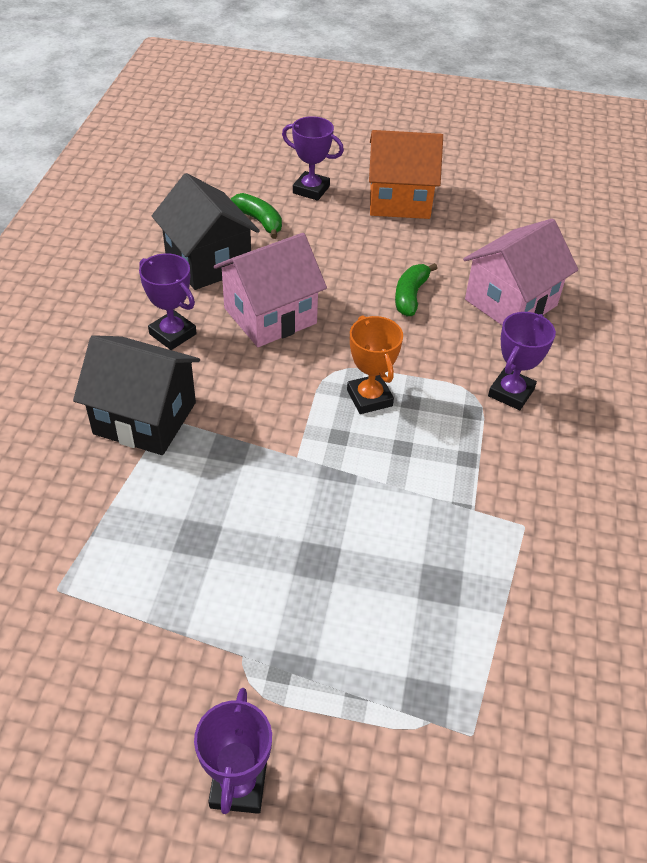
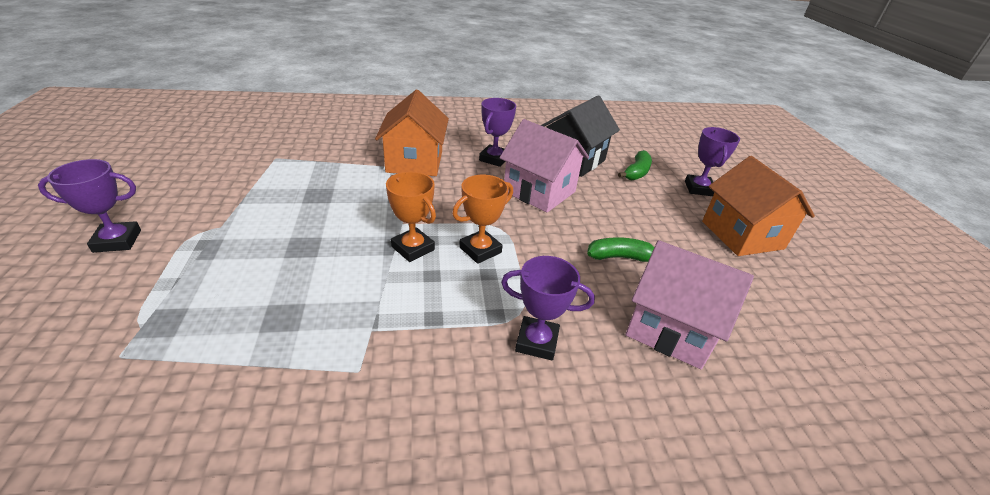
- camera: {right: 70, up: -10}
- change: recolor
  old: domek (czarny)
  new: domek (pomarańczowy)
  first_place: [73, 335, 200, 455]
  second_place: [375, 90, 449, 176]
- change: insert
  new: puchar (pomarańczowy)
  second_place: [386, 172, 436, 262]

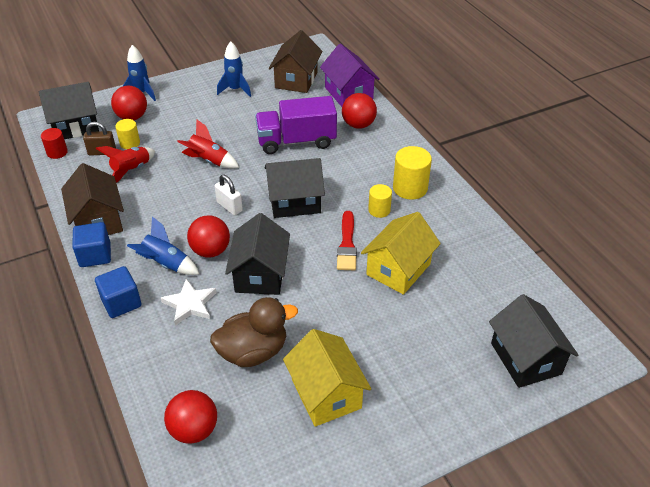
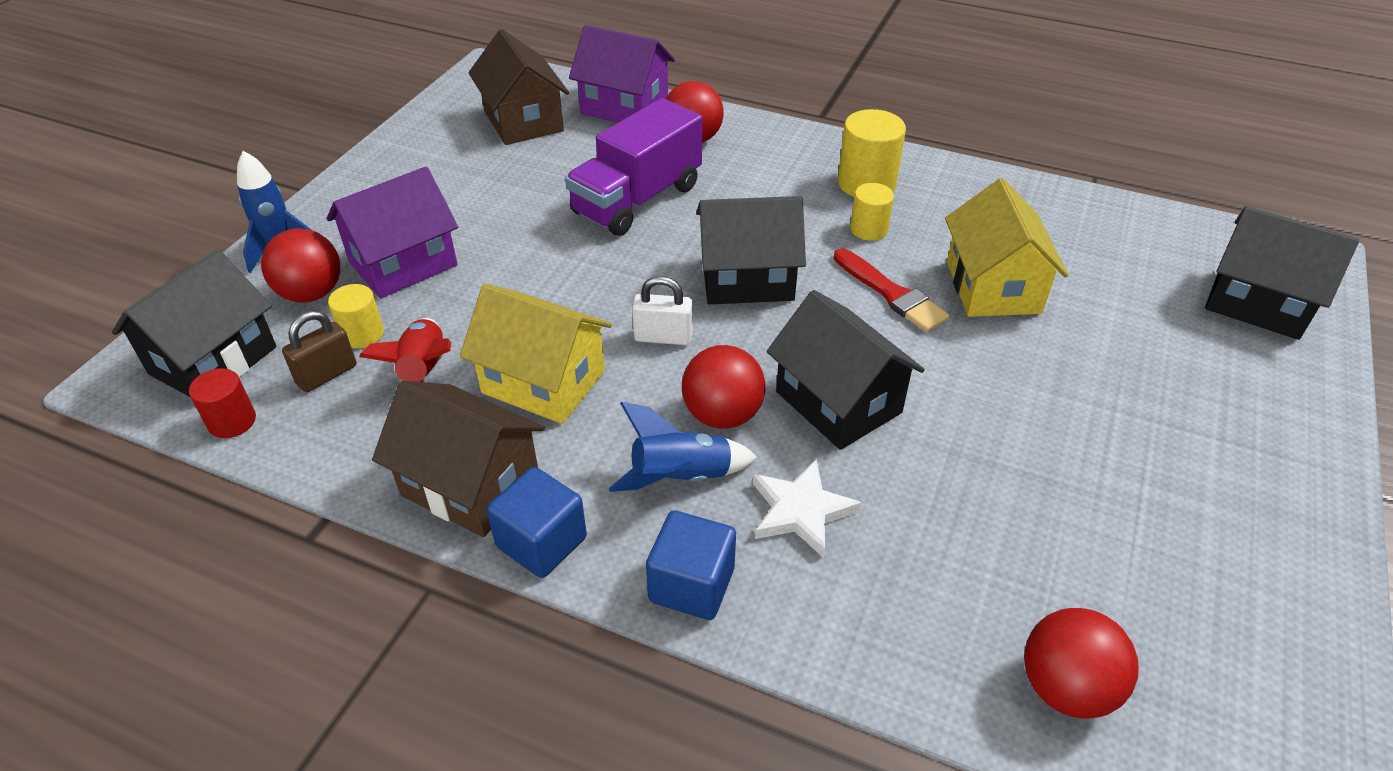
- camera: {right: -40, up: 0}
- change: insert
  new: domek (fioletowy)
  second_place: [326, 167, 458, 298]
- change: move
  old: domek (żółty)
  first_place: [283, 329, 371, 427]
  second_place: [460, 284, 612, 424]
- change: rotate
  old: domek (czarny)
  first_place: [265, 158, 325, 218]
  second_place: [696, 196, 806, 304]
  degrees: 45
- change: delete
  old: rakieta (czerwony)
  first_place: [177, 120, 239, 169]
- change: delete
  old: kaczka (brązowy)
  first_place: [210, 297, 298, 367]
- change: delete
  old: rakieta (niebieski)
  first_place: [217, 41, 251, 97]

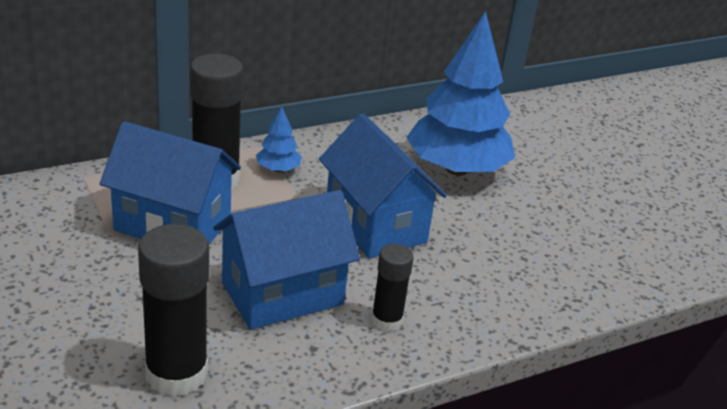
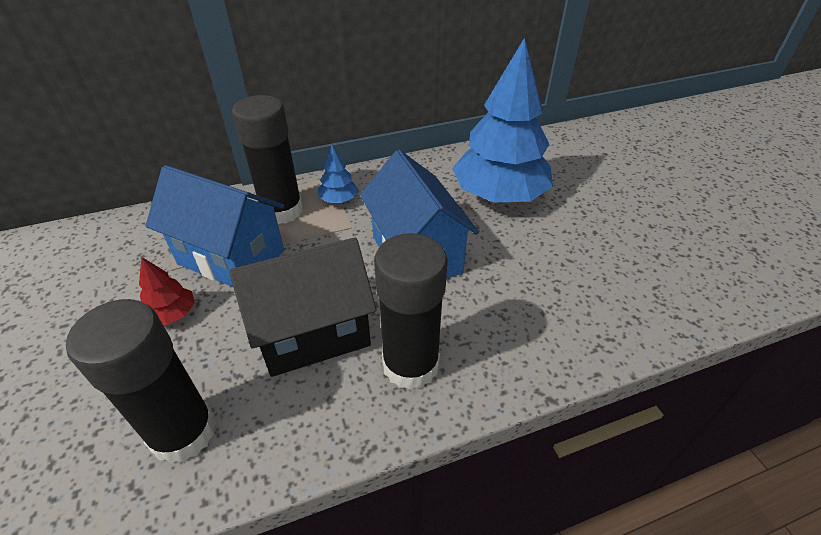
- camera: {right: 10, up: 10}
- change: insert
  new: drzewko (czerwony)
  second_place: [139, 257, 195, 325]
- change: recolor
  old: domek (niebieski)
  new: domek (czarny)
  first_place: [213, 190, 360, 330]
  second_place: [229, 237, 376, 377]
- change: resize
  old: klej w sztyfcie (czarny)
  first_place: [371, 244, 414, 331]
  second_place: [374, 233, 448, 390]
  factor: 1.76

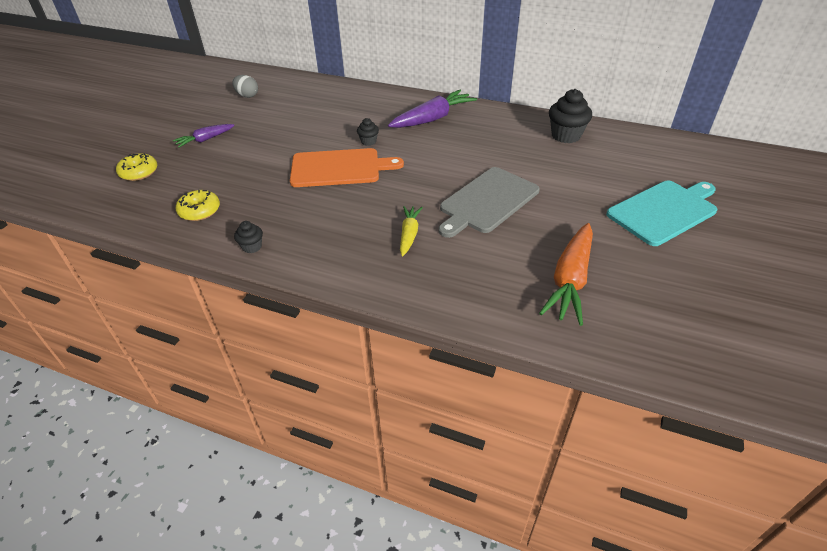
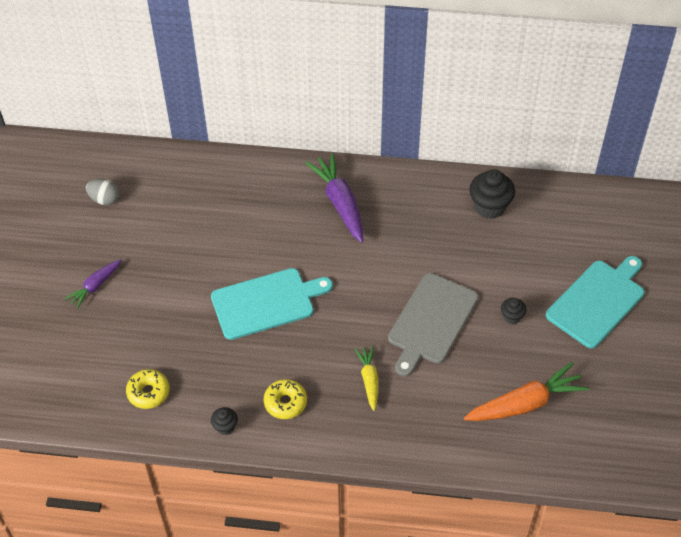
- camera: {right: -15, up: 10}
- change: recolor
  old: deska do krojenia (pomarańczowy)
  new: deska do krojenia (turkusowy)
  first_place: [290, 148, 404, 187]
  second_place: [211, 268, 333, 340]
- change: move
  old: donut (żółty)
  first_place: [116, 153, 157, 181]
  second_place: [264, 379, 307, 419]
- change: rotate
  old: marchewka (fioletowy)
  first_place: [388, 90, 477, 128]
  second_place: [305, 153, 363, 243]
  degrees: -60
- change: rotate
  old: marchewka (pomarańczowy)
  first_place: [539, 223, 593, 326]
  second_place: [464, 362, 589, 421]
  degrees: -120
- change: move
  old: muffinka (czarny)
  first_place: [357, 118, 379, 146]
  second_place: [501, 298, 526, 324]

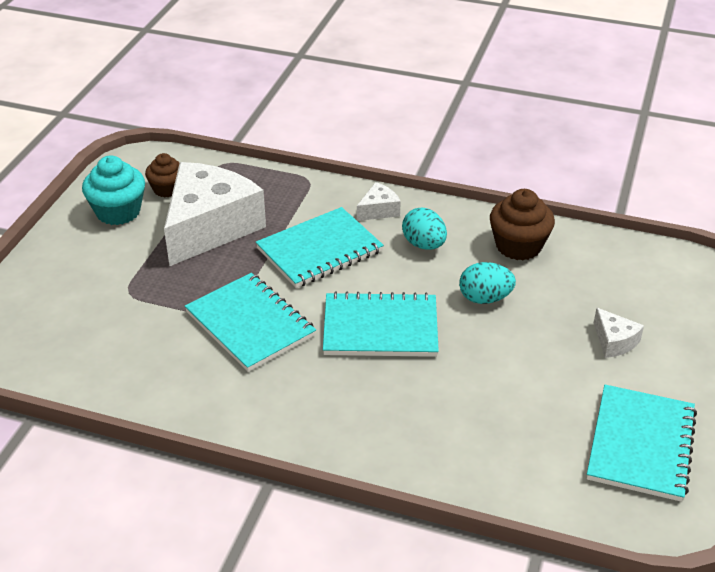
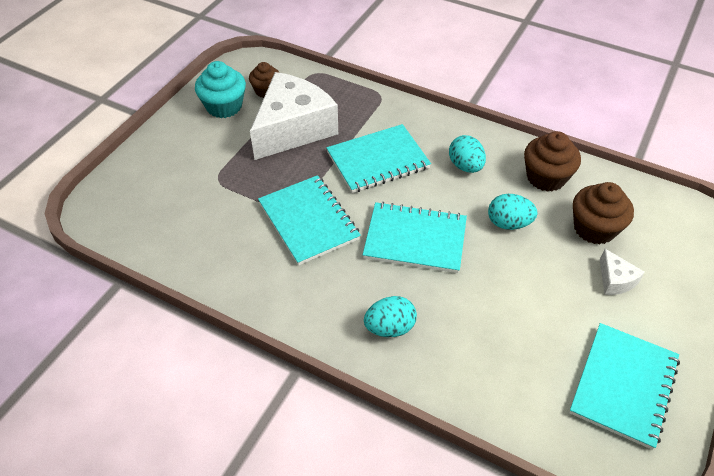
- camera: {right: 10, up: 10}
- change: insert
  new: jajko (turkusowy)
  second_place: [364, 296, 417, 337]
- change: insert
  new: muffinka (brązowy)
  second_place: [573, 182, 634, 245]
- change: delete
  old: ser (biały)
  first_place: [357, 182, 401, 221]

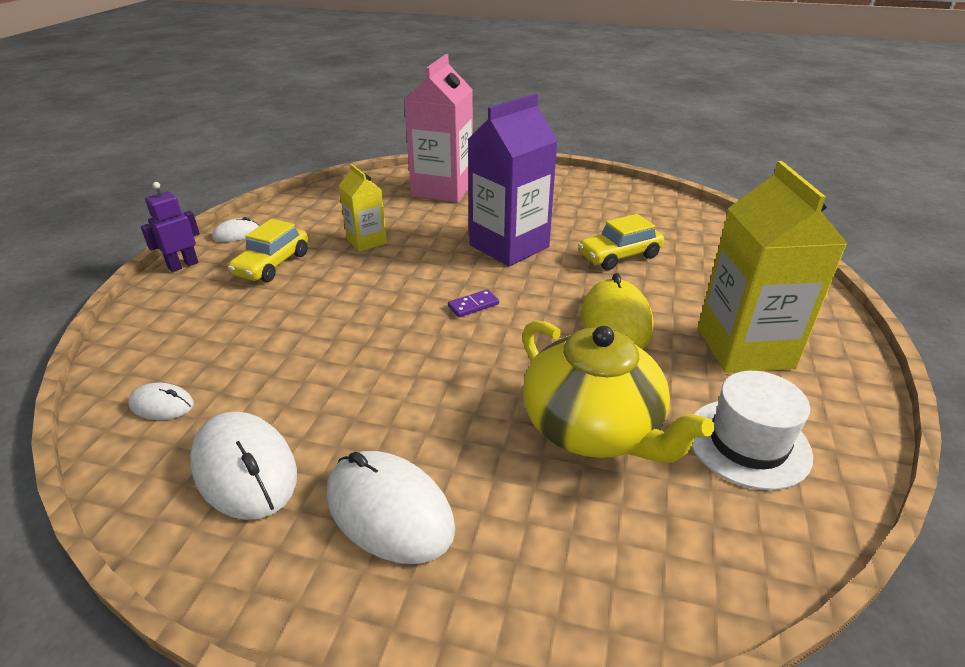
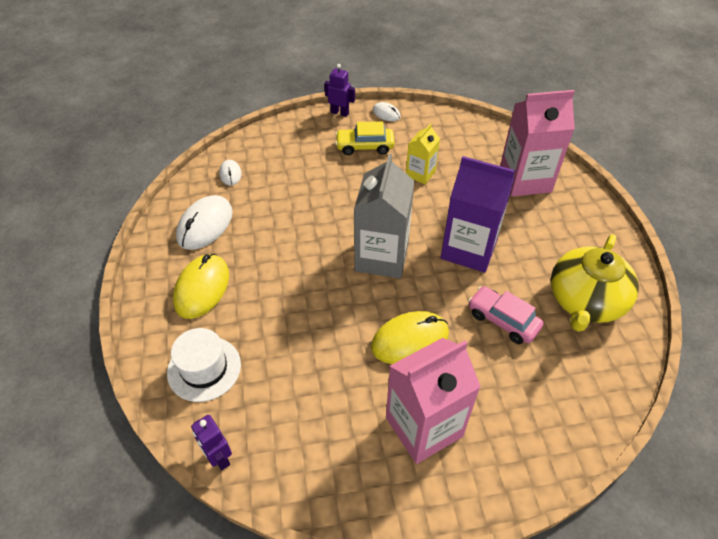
- camera: {right: 65, up: 15}
- change: move
  old: kapelusz (biały)
  first_place: [691, 371, 813, 490]
  second_place: [167, 328, 241, 402]
- change: recolor
  old: myszka (biały)
  new: myszka (żółty)
  first_place: [327, 451, 455, 564]
  second_place: [173, 254, 229, 319]
- change: insert
  new: robot (fioletowy)
  second_place: [191, 415, 232, 470]
- change: replace
  old: kostka domina (fioletowy)
  new: karton mleka (szary)
  first_place: [448, 289, 499, 317]
  second_place: [354, 154, 415, 279]
- change: recolor
  old: karton mleka (żółty)
  new: karton mleka (różowy)
  first_place: [698, 161, 848, 373]
  second_place: [386, 338, 481, 464]
- change: recolor
  old: samochód (żółty)
  new: samochód (różowy)
  first_place: [578, 214, 664, 270]
  second_place: [468, 286, 544, 344]
- change: move
  old: imbryk (żółty)
  first_place: [522, 320, 714, 463]
  second_place: [551, 234, 639, 332]

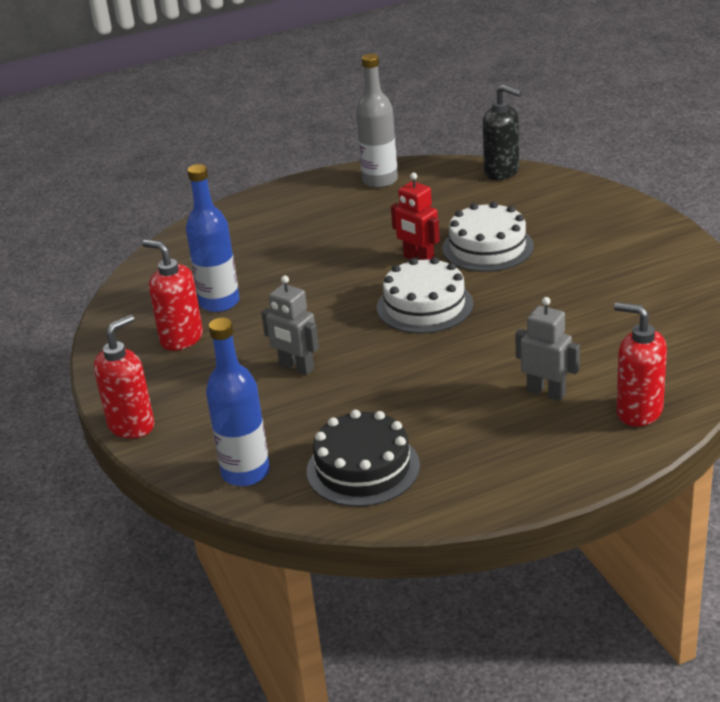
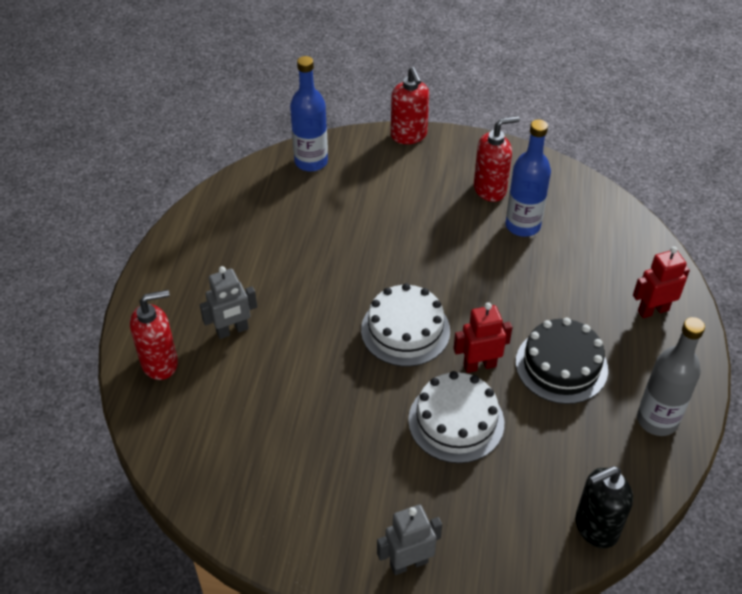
- camera: {right: 120, up: 15}
- change: move
  old: robot (szary)
  first_place: [261, 275, 319, 375]
  second_place: [377, 505, 442, 575]
- change: move
  old: tort (czarny)
  first_place: [307, 410, 420, 507]
  second_place: [516, 318, 608, 404]
- change: insert
  new: robot (czerwony)
  second_place: [633, 246, 690, 318]

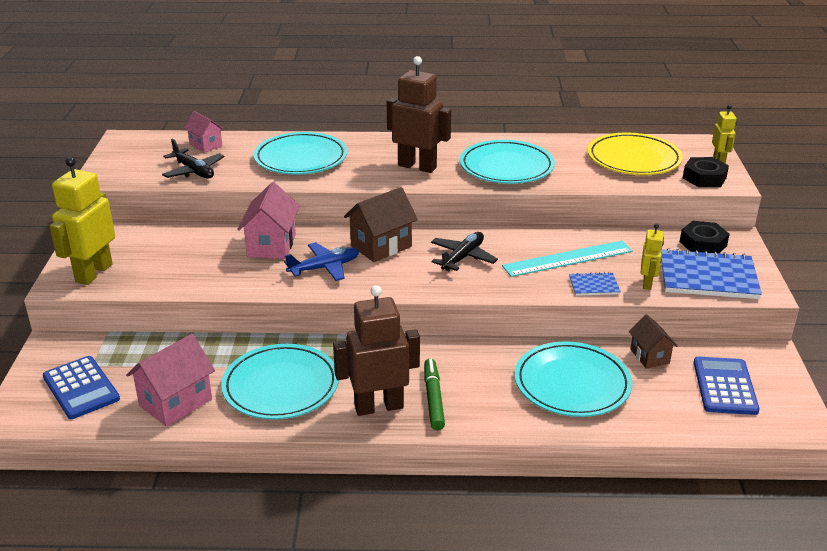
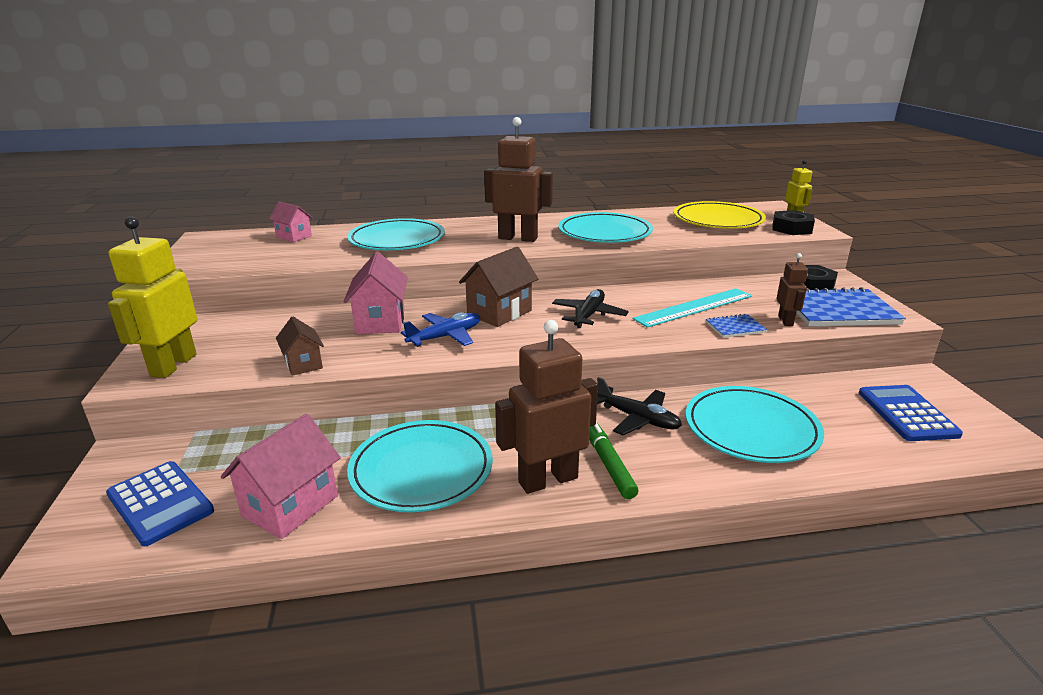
- camera: {right: -10, up: -5}
- change: move
  old: domek (brązowy)
  first_place: [629, 314, 678, 369]
  second_place: [276, 317, 324, 376]
- change: move
  old: samolot (czarny)
  first_place: [162, 139, 225, 179]
  second_place: [597, 377, 682, 435]
- change: recolor
  old: robot (żółty)
  new: robot (brązowy)
  first_place: [641, 224, 664, 290]
  second_place: [777, 253, 808, 326]

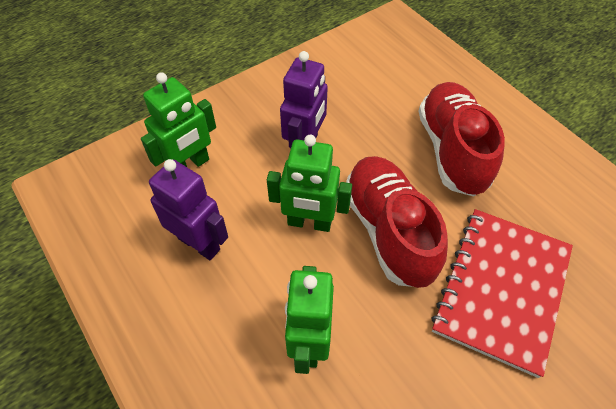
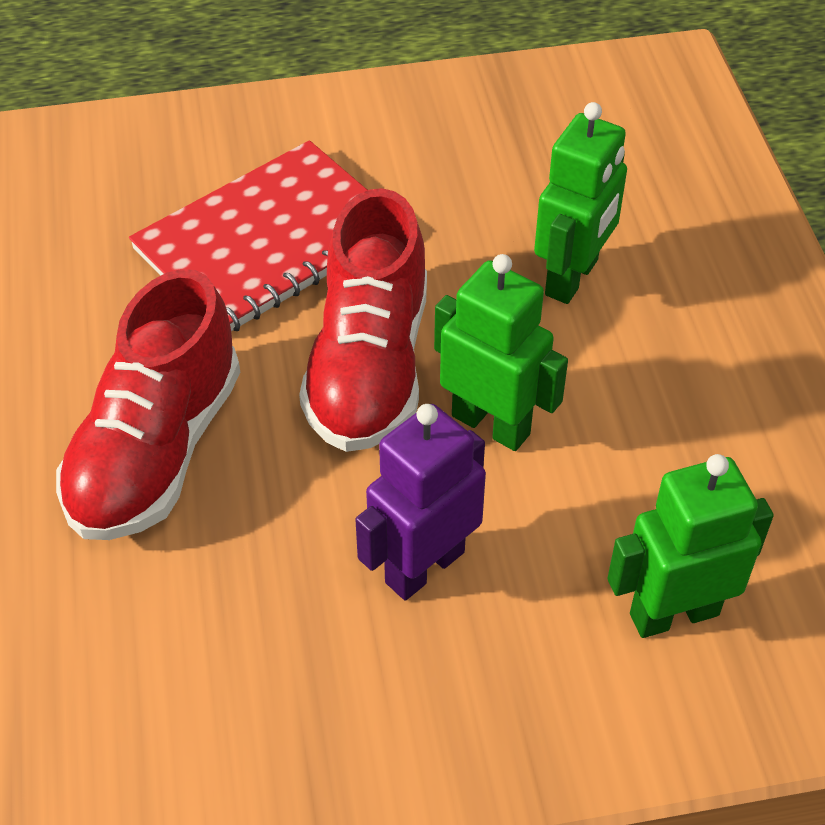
- camera: {right: -155, up: -5}
- change: delete
  old: robot (fioletowy)
  first_place: [149, 159, 228, 260]

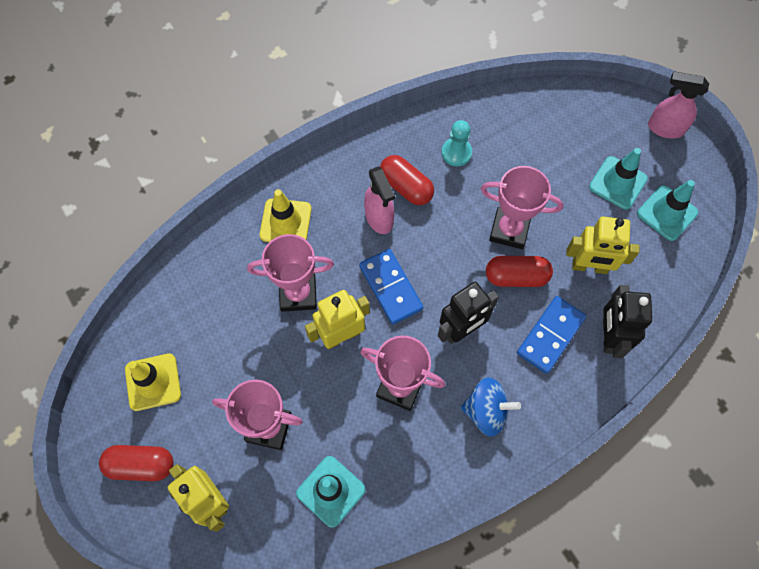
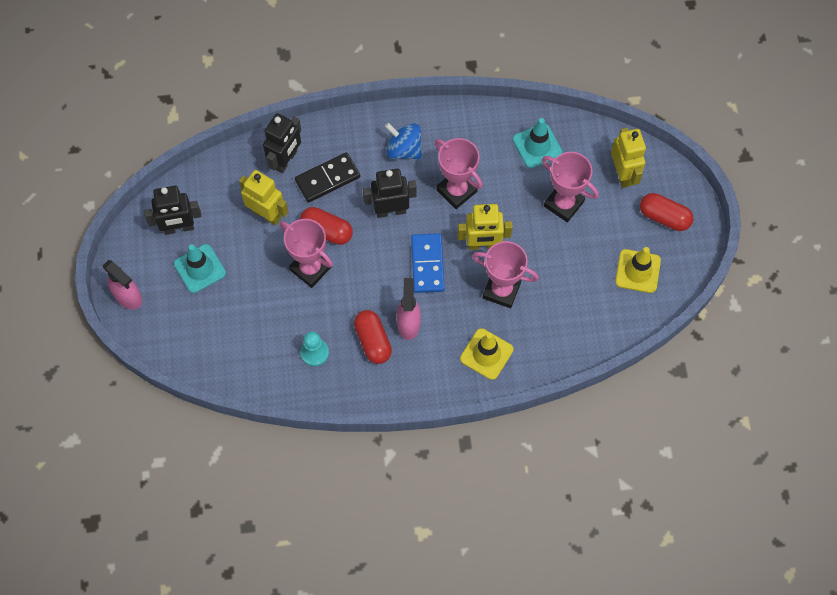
- camera: {right: -155, up: 0}
- change: replace
  old: pachołek (turkusowy)
  new: robot (czarny)
  first_place: [637, 180, 698, 241]
  second_place: [144, 186, 201, 235]
- change: recolor
  old: kostka domina (niebieski)
  new: kostka domina (czarny)
  first_place: [517, 296, 587, 374]
  second_place: [295, 152, 360, 203]

